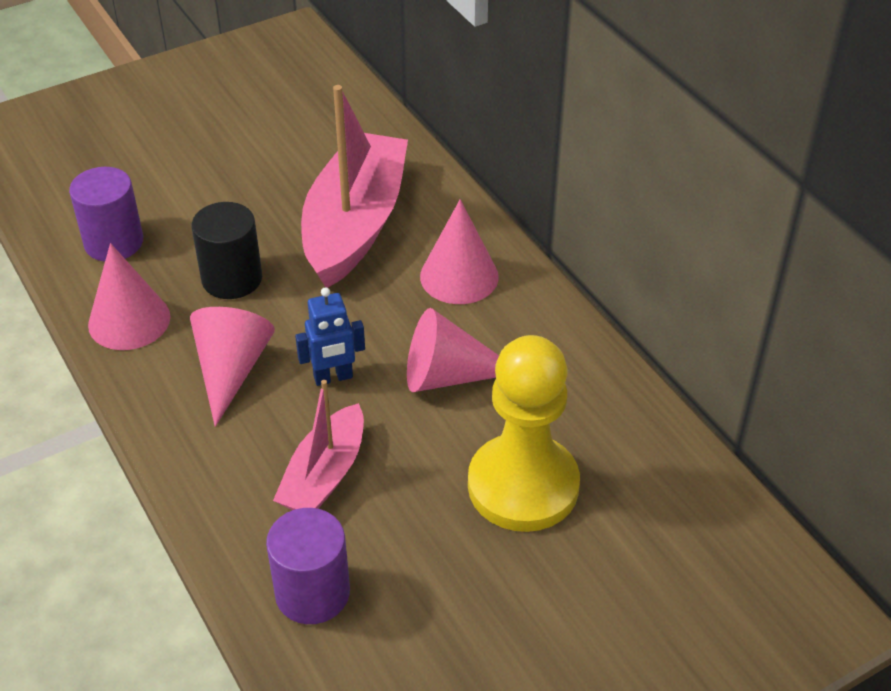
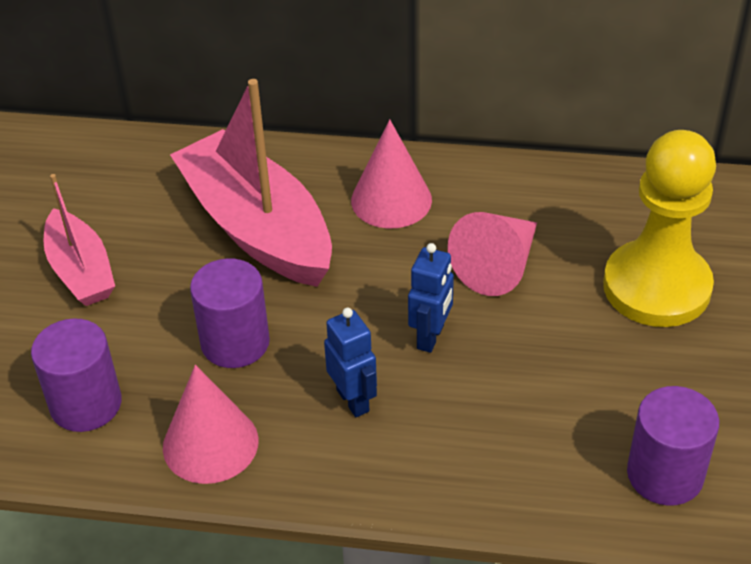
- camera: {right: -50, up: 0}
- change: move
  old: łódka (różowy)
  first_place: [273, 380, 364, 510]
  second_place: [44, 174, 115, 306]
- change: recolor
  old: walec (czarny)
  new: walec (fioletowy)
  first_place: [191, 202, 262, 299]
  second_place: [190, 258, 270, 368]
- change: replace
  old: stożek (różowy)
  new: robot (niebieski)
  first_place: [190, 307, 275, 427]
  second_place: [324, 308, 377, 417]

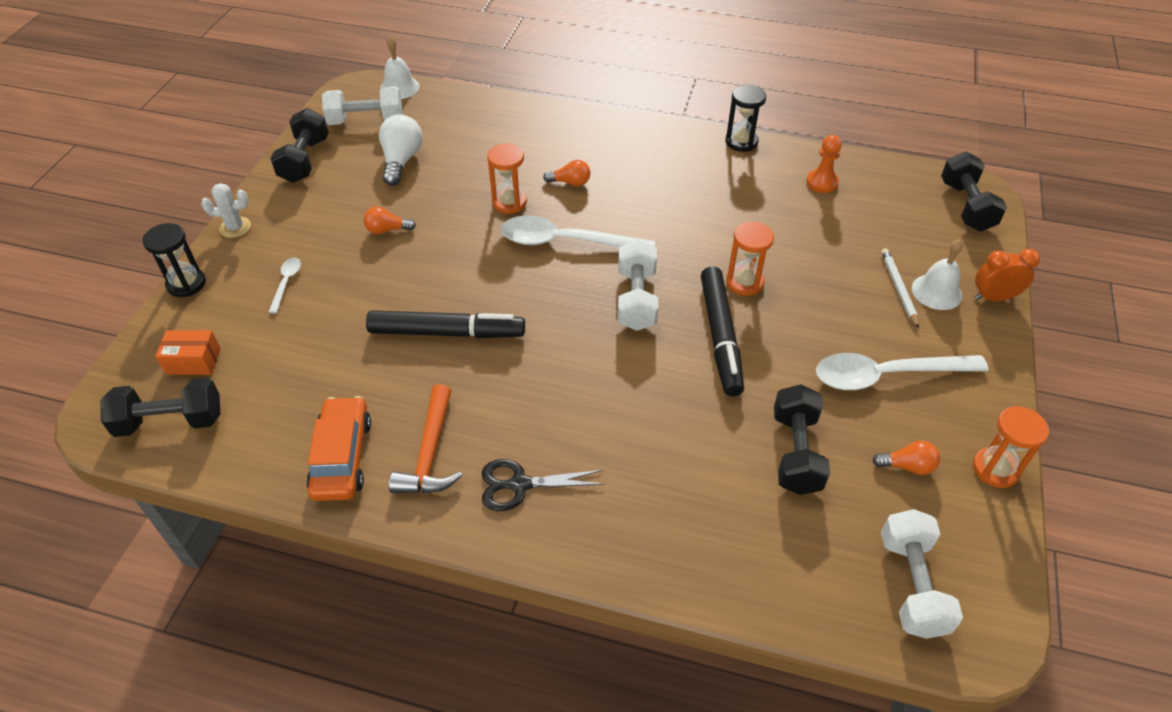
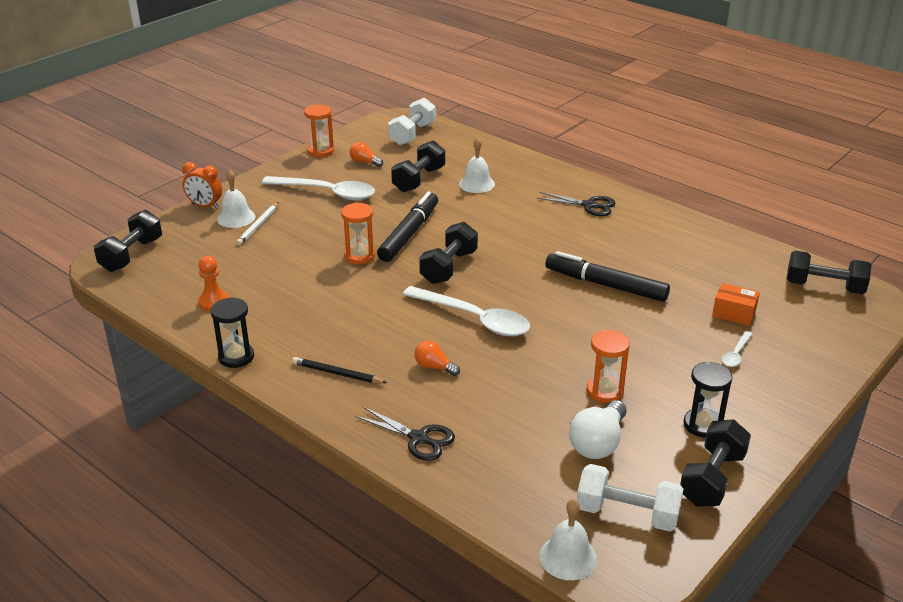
- camera: {right: -155, up: -15}
- change: insert
  new: ołówek (czarny)
  second_place: [292, 357, 387, 383]
- change: insert
  new: nożyczki (czarny)
  second_place: [355, 407, 455, 461]
- change: recolor
  old: hantel (biały)
  new: hantel (czarny)
  first_place: [618, 240, 658, 331]
  second_place: [419, 222, 478, 284]
- change: insert
  new: dzwonek (biały)
  second_place: [459, 137, 495, 193]
- change: move
  old: klepsydra (pomarańczowy)
  first_place: [487, 144, 527, 214]
  second_place: [587, 330, 630, 403]
- change: move
  old: klepsydra (czarny)
  first_place: [143, 223, 206, 297]
  second_place: [683, 361, 733, 438]
- change: move
  old: pudełko (pomarańczowy)
  first_place: [155, 330, 221, 375]
  second_place: [712, 283, 760, 326]
- change: delete
  old: kaktus (biały)
  first_place: [201, 183, 251, 238]
- change: delete
  old: samochód (pomarańczowy)
  first_place: [306, 396, 371, 501]
- change: delete
  old: żarówka (pomarańczowy)
  first_place: [364, 207, 416, 234]
- change: delete
  old: młotek (pomarańczowy)
  first_place: [389, 384, 463, 493]

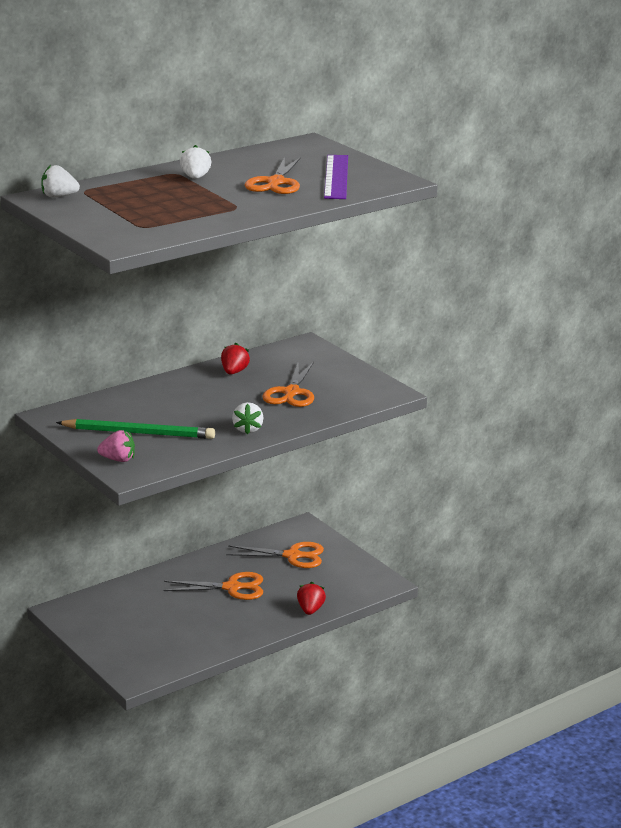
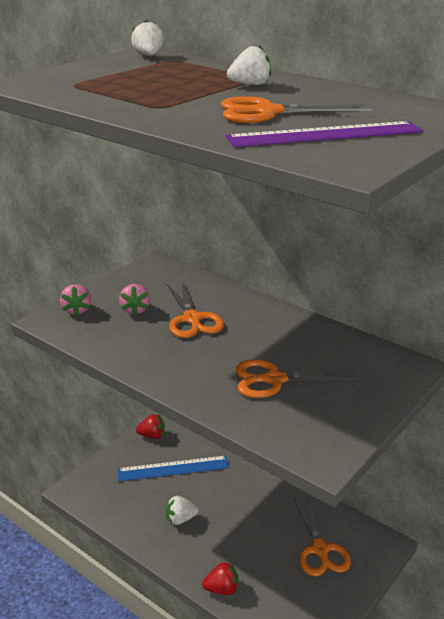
- camera: {right: 75, up: 5}
- change: insert
  new: linijka (niebieski)
  second_place: [118, 456, 229, 481]
- change: replace
  old: ołówek (zielony)
  new: truskawka (różowy)
  first_place: [56, 419, 215, 439]
  second_place: [119, 284, 150, 316]
- change: move
  old: truskawka (czerwony)
  first_place: [221, 343, 250, 374]
  second_place: [136, 414, 165, 439]
- change: move
  old: truskawka (biały)
  first_place: [232, 402, 263, 435]
  second_place: [166, 496, 199, 525]
- change: move
  old: nożyczki (pomarańczowy)
  first_place: [164, 572, 263, 600]
  second_place: [167, 281, 224, 338]

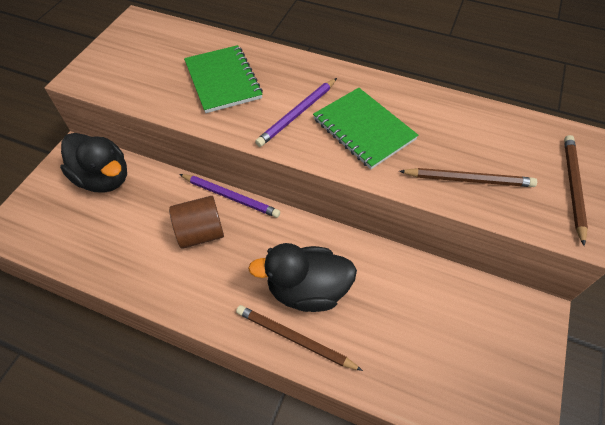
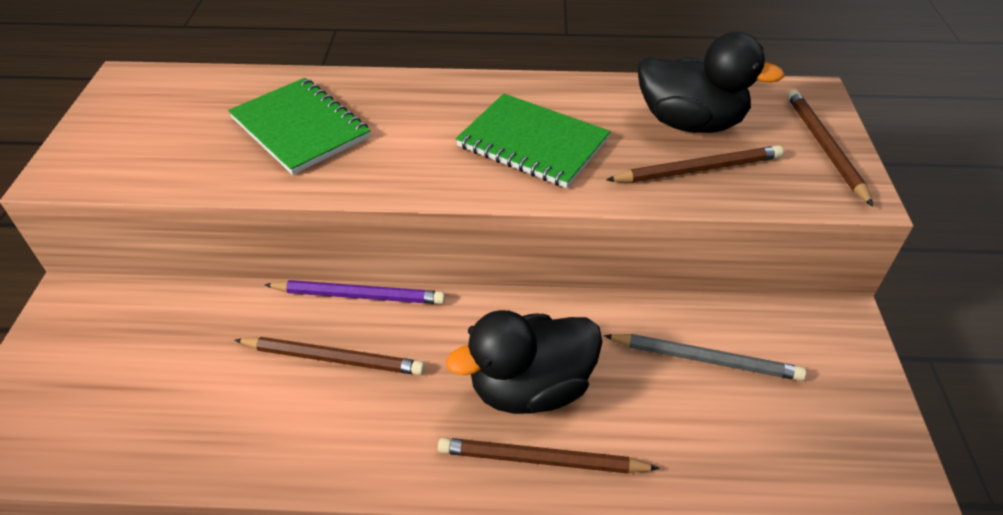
- camera: {right: -20, up: -10}
- change: replace
  old: walec (brązowy)
  new: ołówek (brązowy)
  first_place: [169, 196, 224, 249]
  second_place: [235, 337, 425, 375]
- change: insert
  new: ołówek (szary)
  second_place: [604, 334, 806, 381]
- change: move
  old: kaczka (czarny)
  first_place: [60, 133, 127, 193]
  second_place: [638, 32, 785, 133]
- change: delete
  old: ołówek (fioletowy)
  first_place: [255, 78, 337, 147]

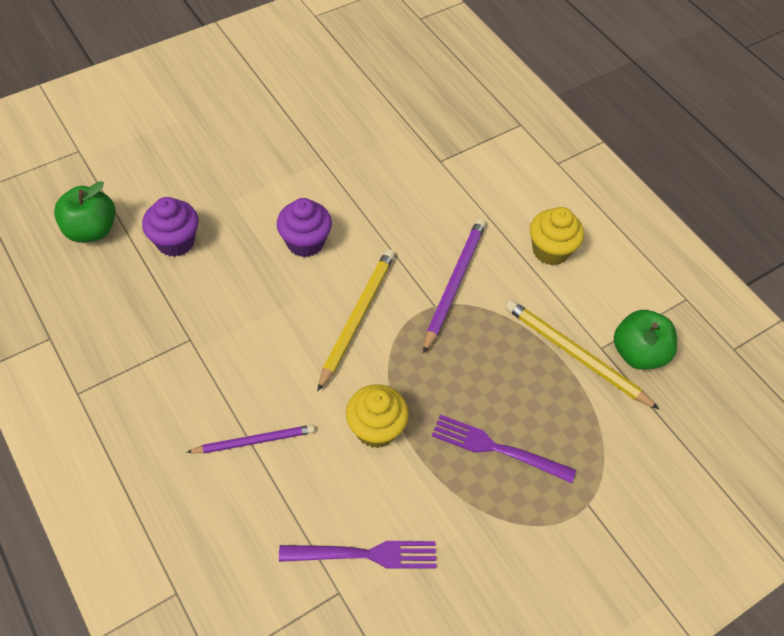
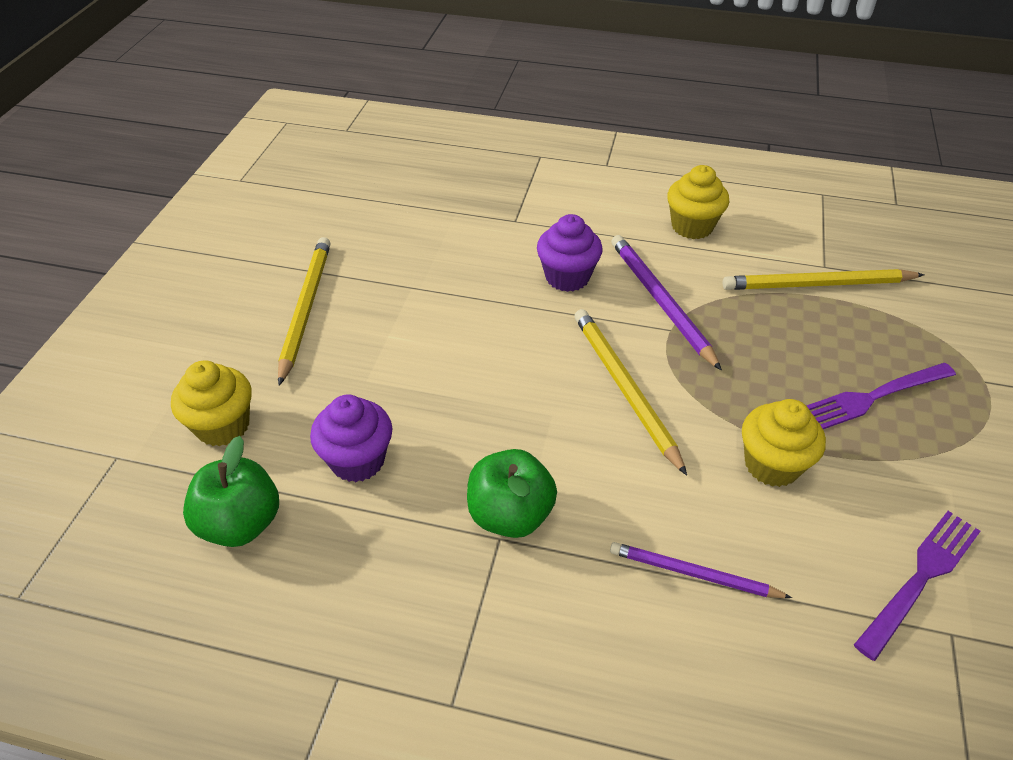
- camera: {right: -40, up: -10}
- change: insert
  new: muffinka (żółty)
  second_place: [171, 361, 252, 446]
- change: insert
  new: ołówek (żółty)
  second_place: [278, 237, 331, 386]
- change: move
  old: jabłko (zielony)
  first_place: [614, 310, 677, 370]
  second_place: [467, 449, 557, 538]
- change: move
  old: muffinka (fioletowy)
  first_place: [277, 198, 332, 257]
  second_place: [537, 214, 603, 292]
- change: rotate
  old: ołówek (fioletowy)
  first_place: [186, 425, 315, 454]
  second_place: [610, 542, 792, 598]
  degrees: -105

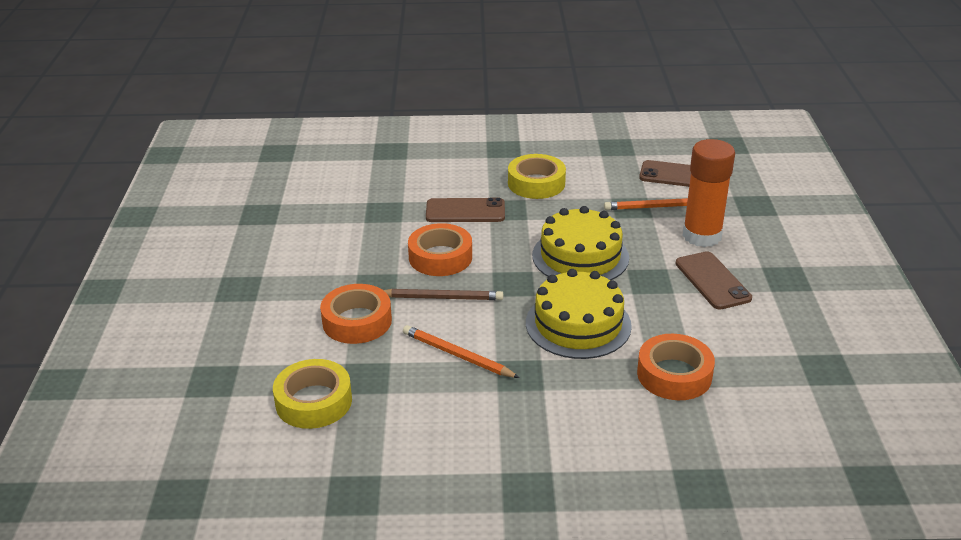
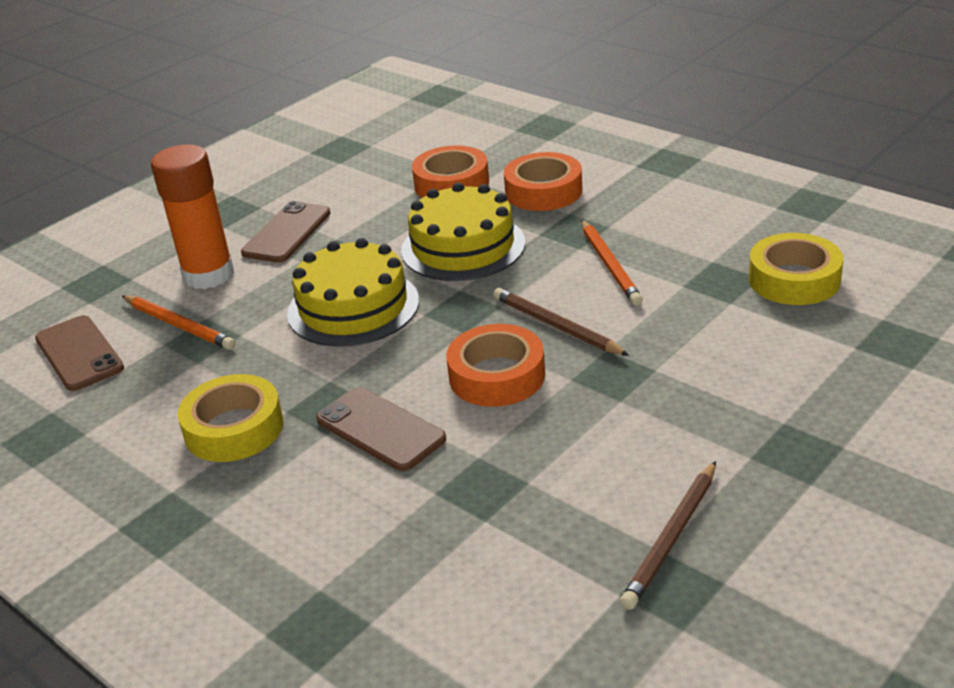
- camera: {right: -135, up: 0}
- change: move
  old: taśma klejąca (pomarańczowy)
  first_place: [320, 284, 392, 344]
  second_place: [504, 152, 582, 211]
- change: insert
  new: ołówek (brązowy)
  second_place: [620, 461, 716, 610]

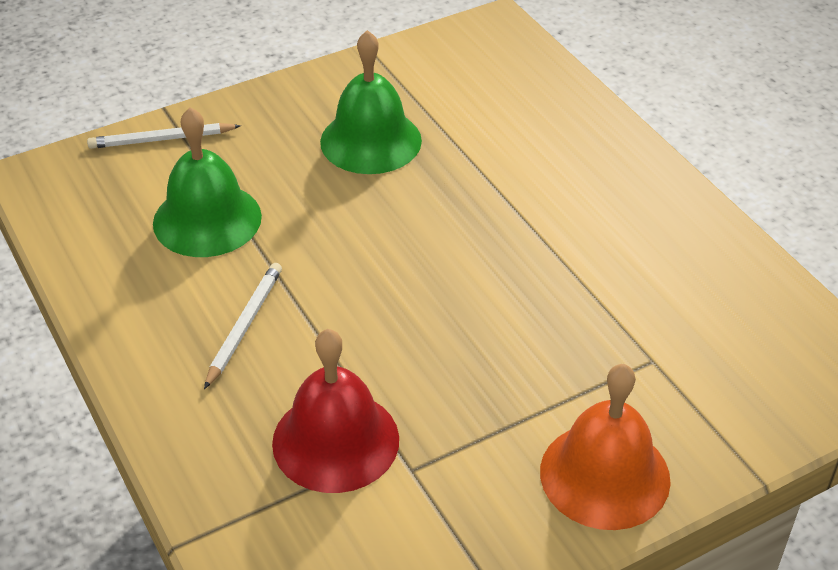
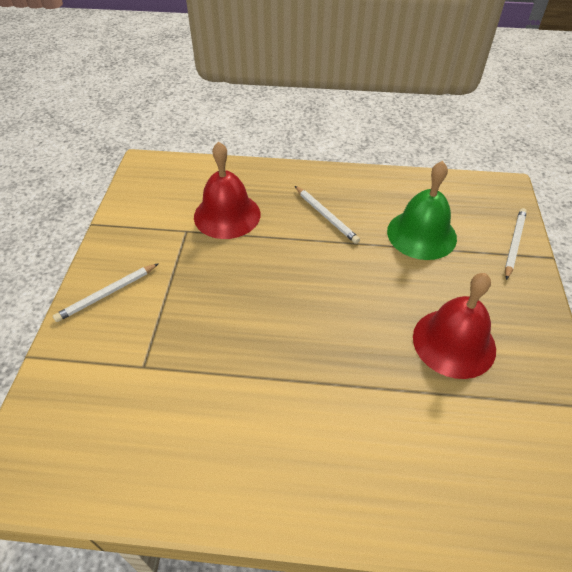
- camera: {right: 125, up: 5}
- change: replace
  old: dzwonek (pomarańczowy)
  new: ołówek (biały)
  first_place: [540, 364, 671, 530]
  second_place: [53, 263, 159, 322]
- change: recolor
  old: dzwonek (zielony)
  new: dzwonek (czerwony)
  first_place: [320, 30, 422, 174]
  second_place: [413, 273, 496, 379]

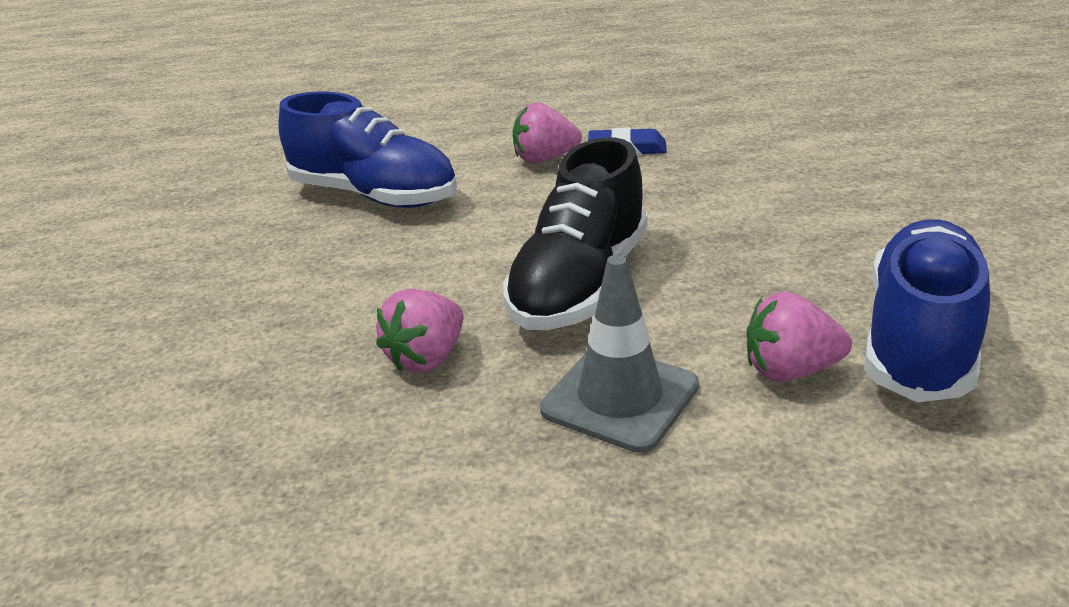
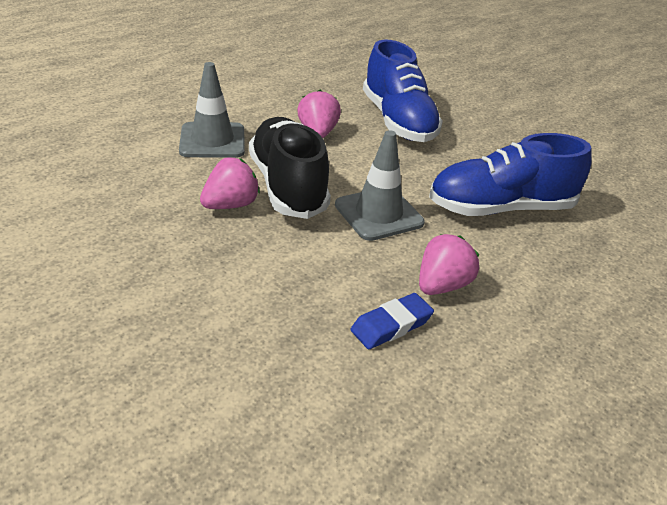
- camera: {right: 135, up: 5}
- change: move
  old: truskawka (różowy)
  first_place: [746, 291, 852, 382]
  second_place: [200, 157, 260, 209]
- change: insert
  new: pachołek (szary)
  second_place: [335, 130, 425, 241]
- change: move
  old: but (niebieski)
  first_place: [864, 219, 990, 403]
  second_place: [363, 40, 443, 142]

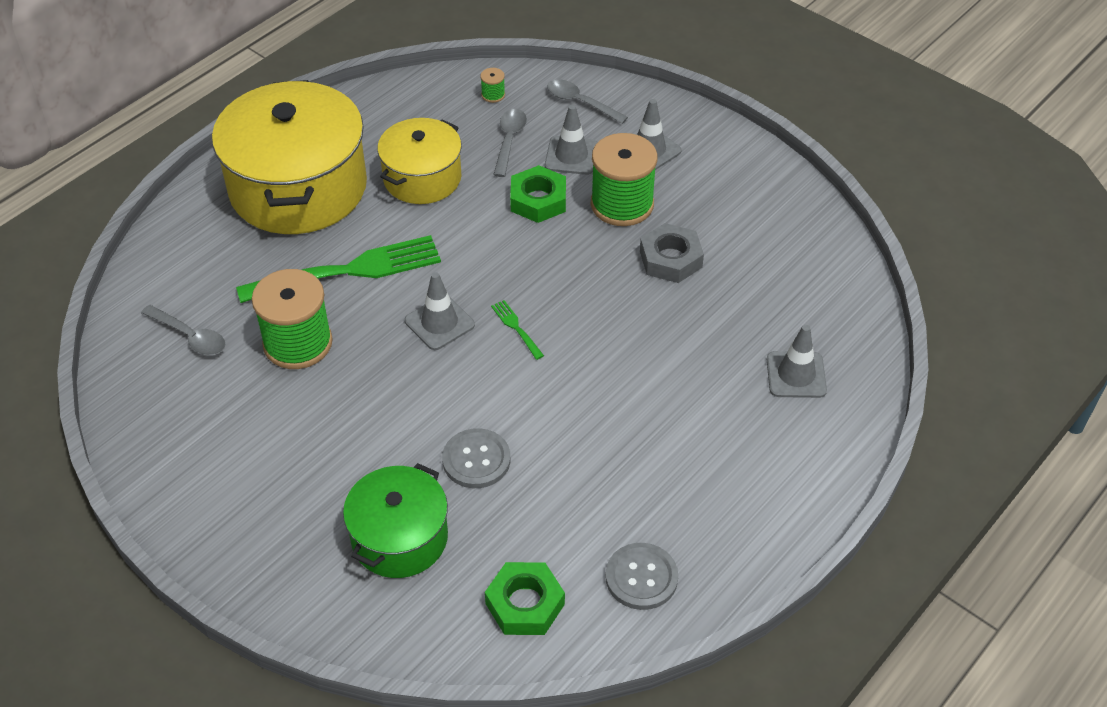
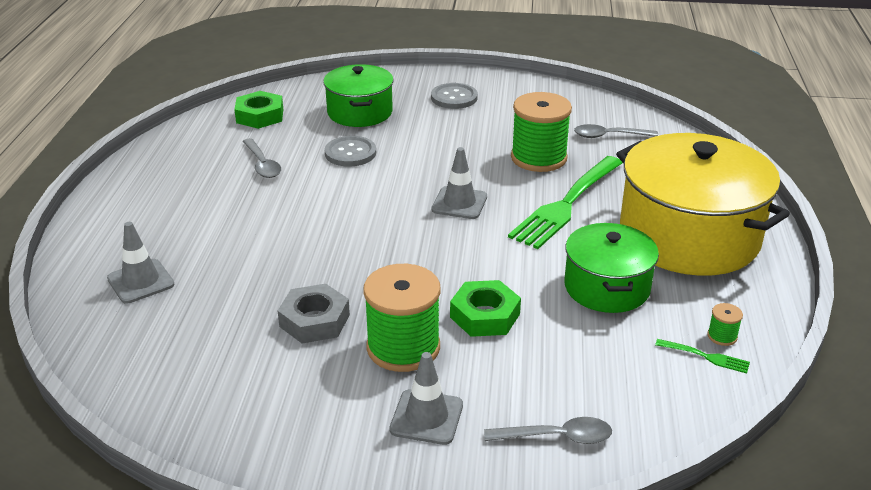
- camera: {right: 145, up: -15}
- change: move
  old: łyżka (szary)
  first_place: [493, 109, 527, 177]
  second_place: [242, 138, 281, 178]
- change: move
  old: guzik (szary)
  first_place: [605, 543, 678, 610]
  second_place: [431, 83, 478, 109]
- change: recolor
  old: garnek (żółty)
  new: garnek (zielony)
  first_place: [377, 118, 462, 204]
  second_place: [564, 223, 659, 313]
- change: move
  old: widelec (zielony)
  first_place: [491, 300, 544, 360]
  second_place: [655, 339, 750, 374]
- change: move
  old: szpulka (zielony)
  first_place: [480, 68, 505, 103]
  second_place: [707, 303, 743, 346]
- change: delete
  old: pachołek (szary)
  first_place: [545, 105, 598, 175]

